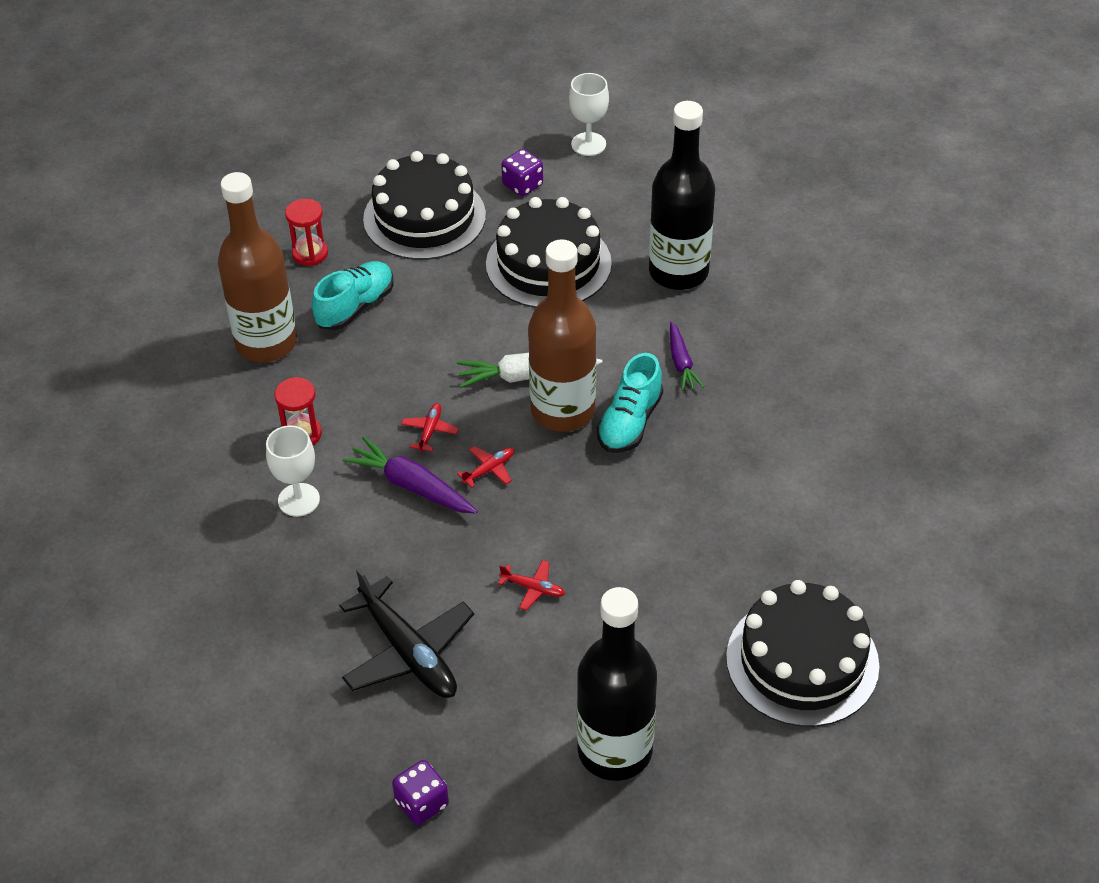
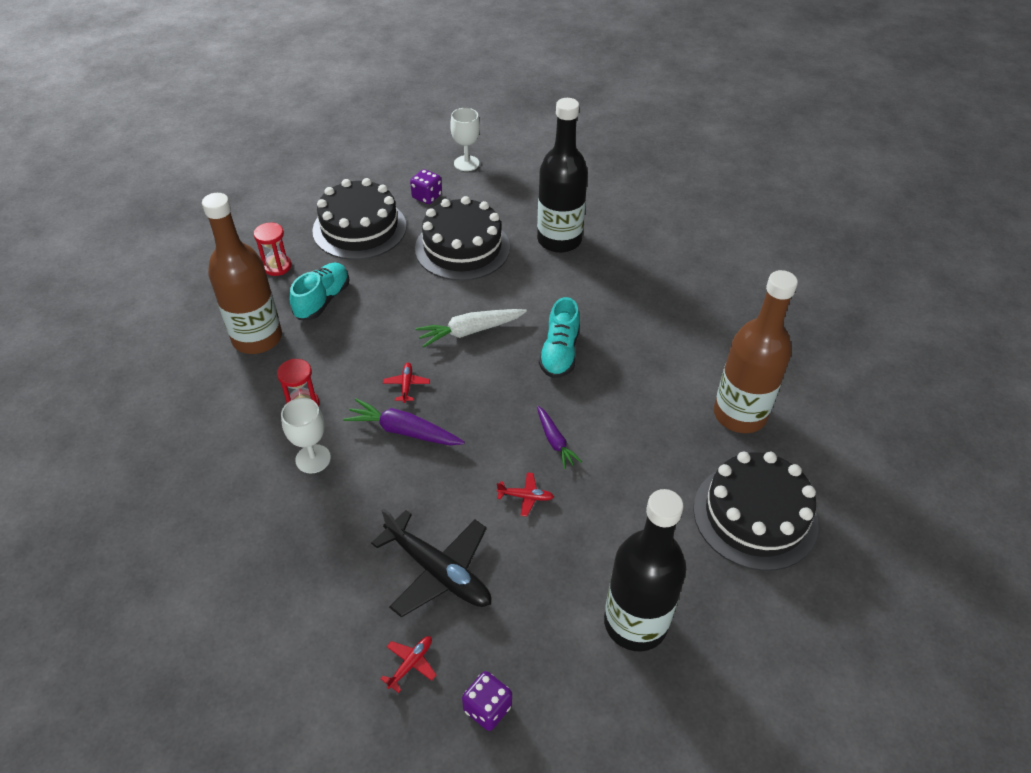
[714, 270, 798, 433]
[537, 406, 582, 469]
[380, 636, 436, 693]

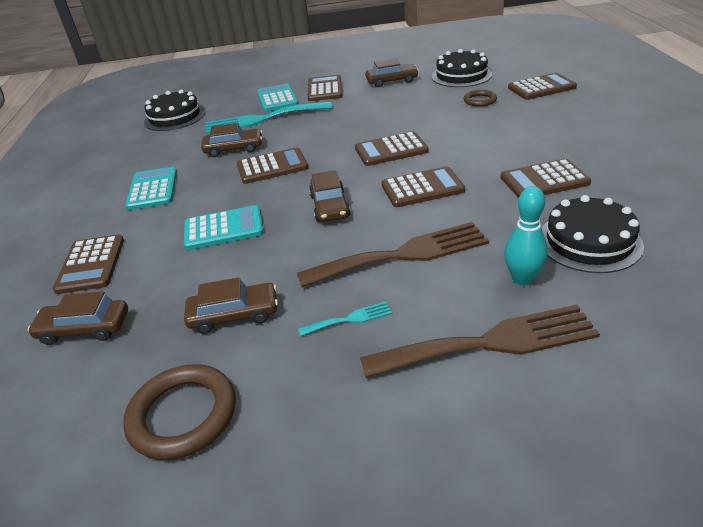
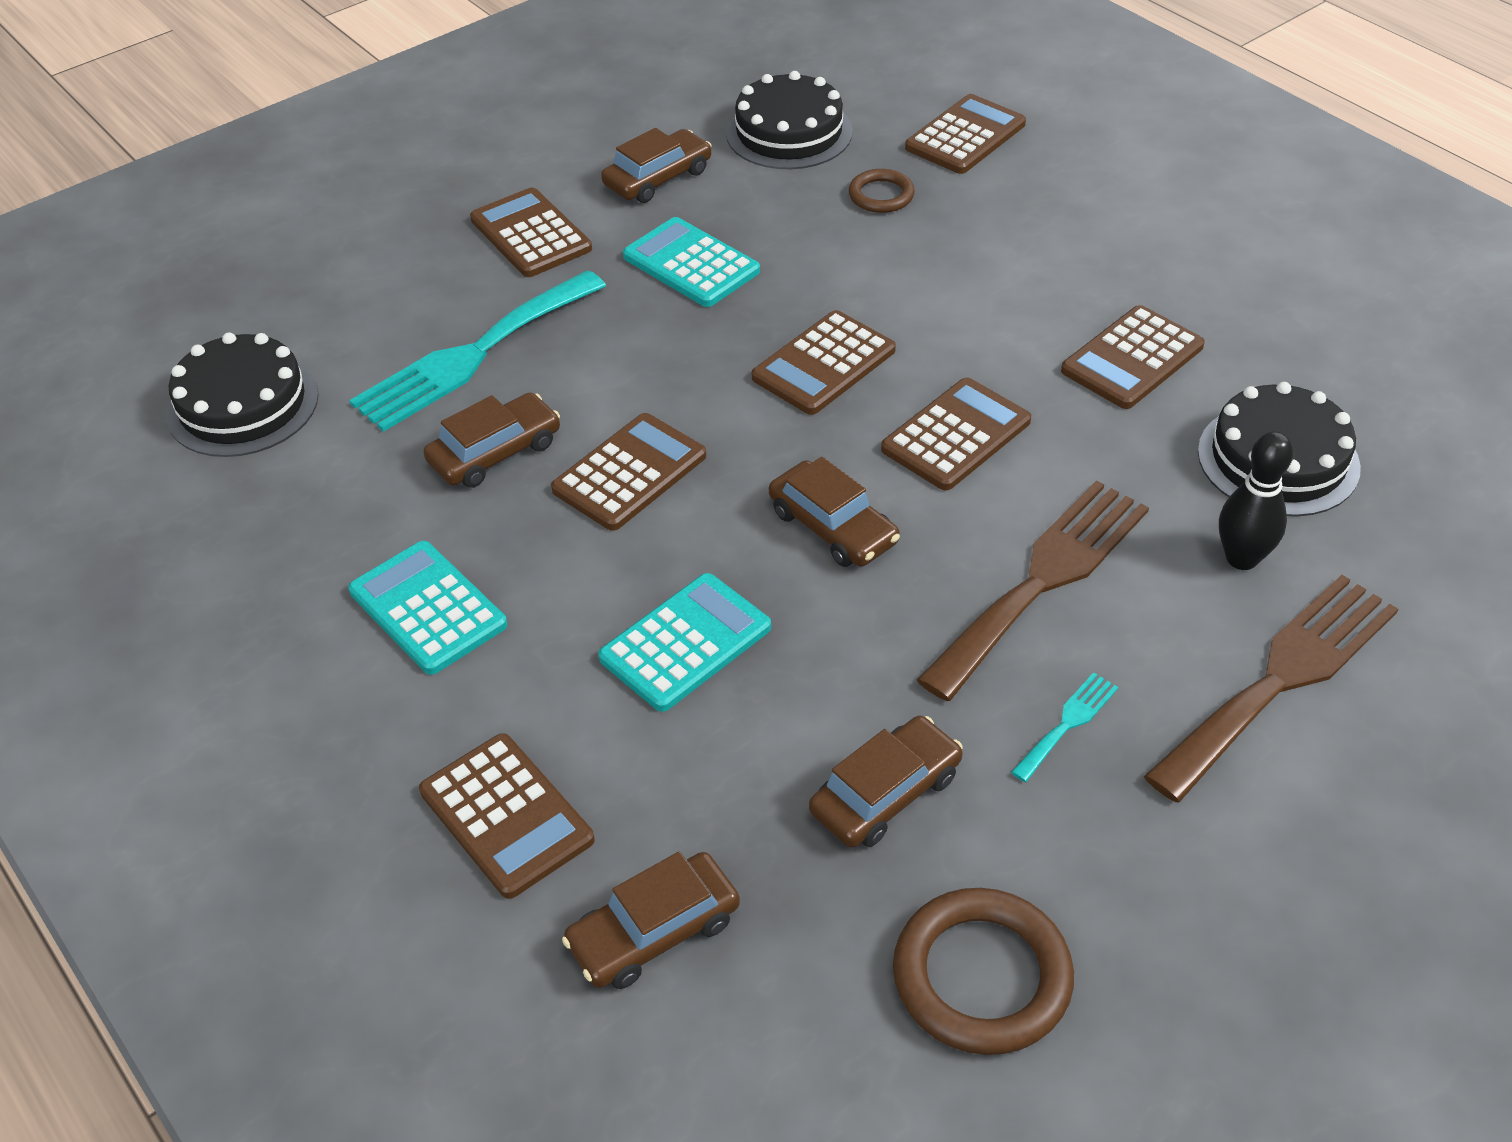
[623, 217, 760, 307]
[1219, 431, 1293, 570]

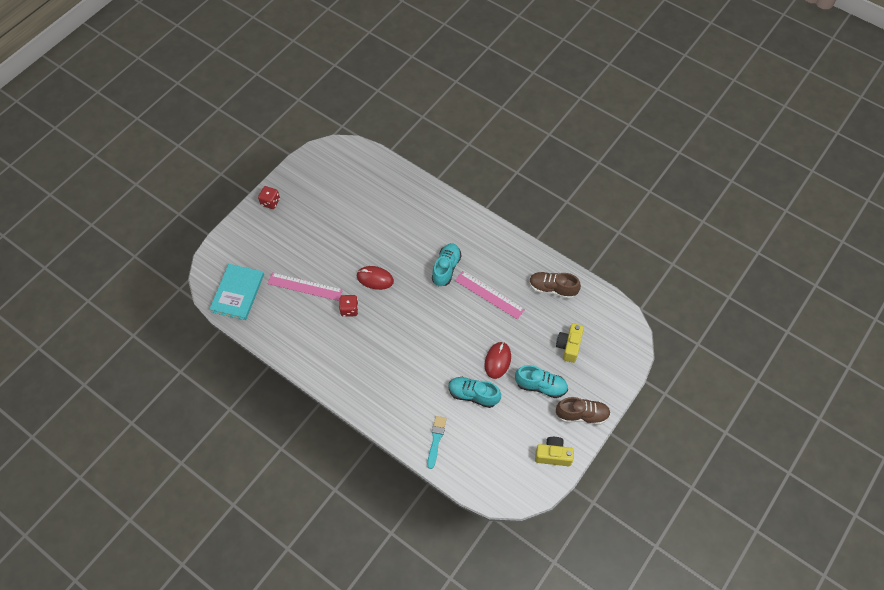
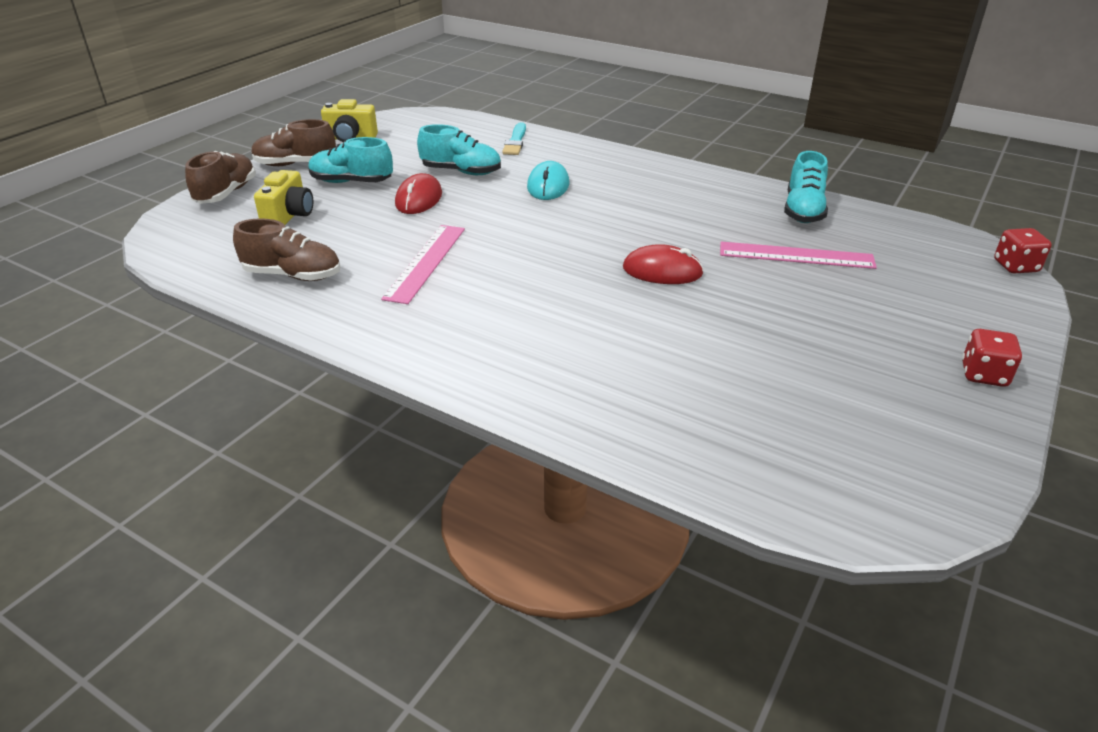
[784, 151, 828, 223]
[209, 264, 264, 320] (first image)
[381, 225, 465, 304]
[994, 228, 1052, 273]
[185, 151, 256, 204]
[527, 161, 569, 200]

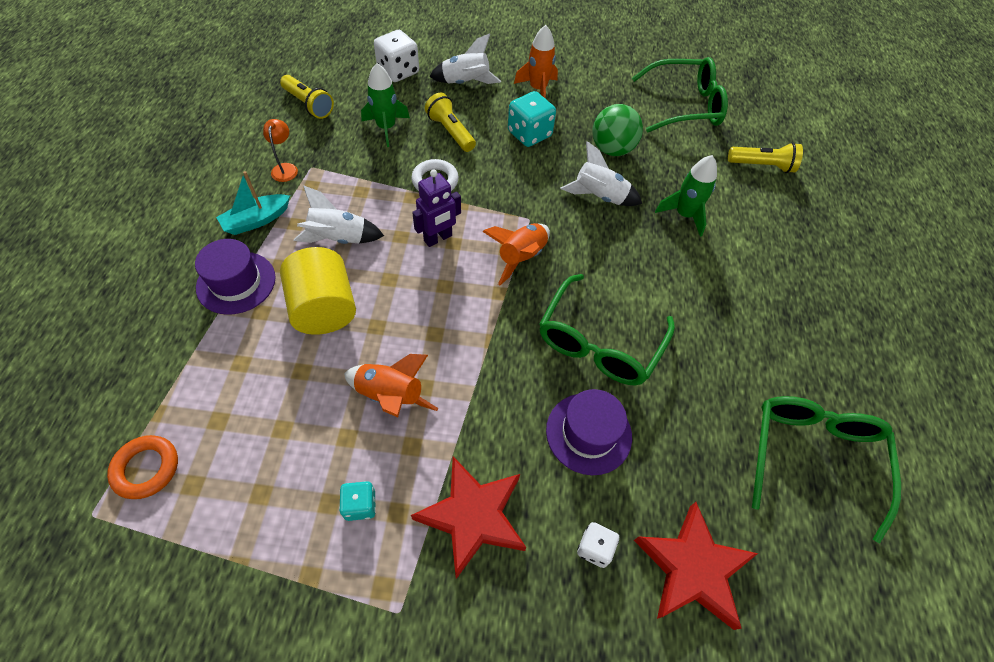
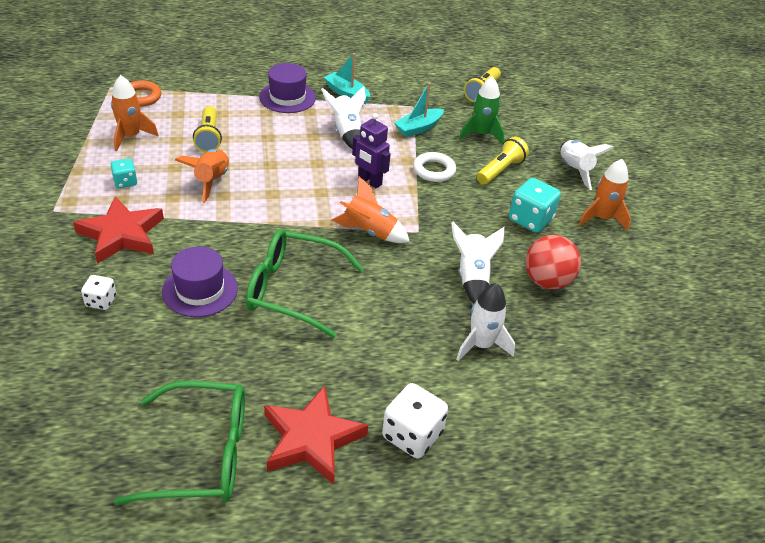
[382, 383, 448, 459]
[632, 57, 728, 132] (first image)
[525, 235, 581, 290]
[263, 119, 298, 182] (first image)
[193, 106, 222, 153]
[456, 283, 515, 361]
[280, 247, 356, 335] (first image)
[264, 386, 368, 484]
[111, 75, 159, 151]
[394, 83, 444, 137]

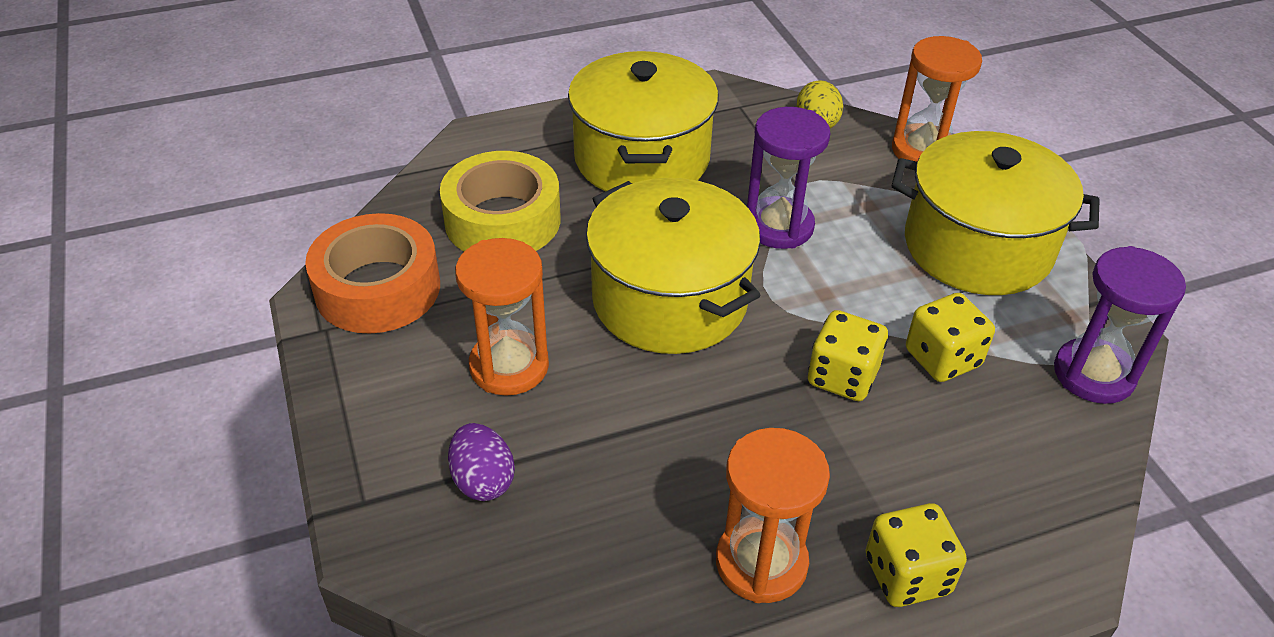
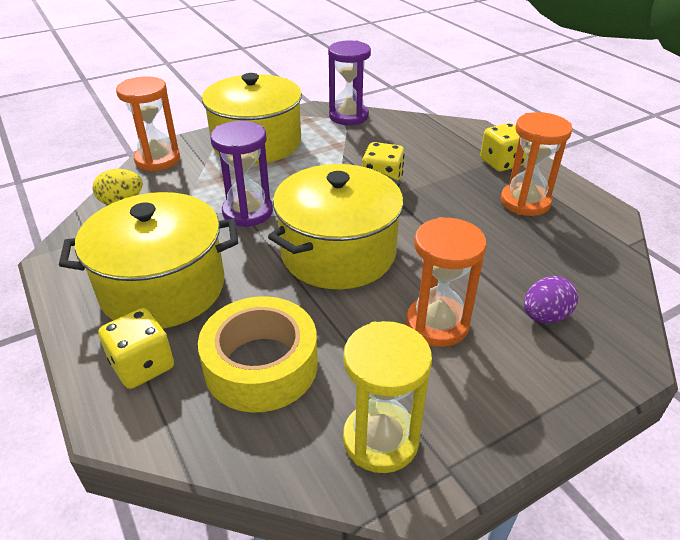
[343, 321, 432, 473]
[99, 308, 174, 389]

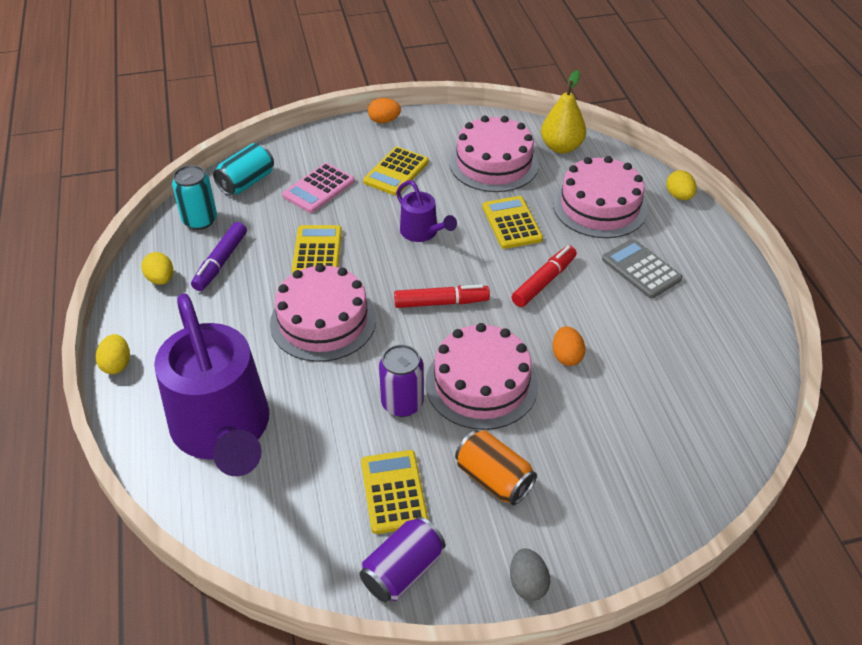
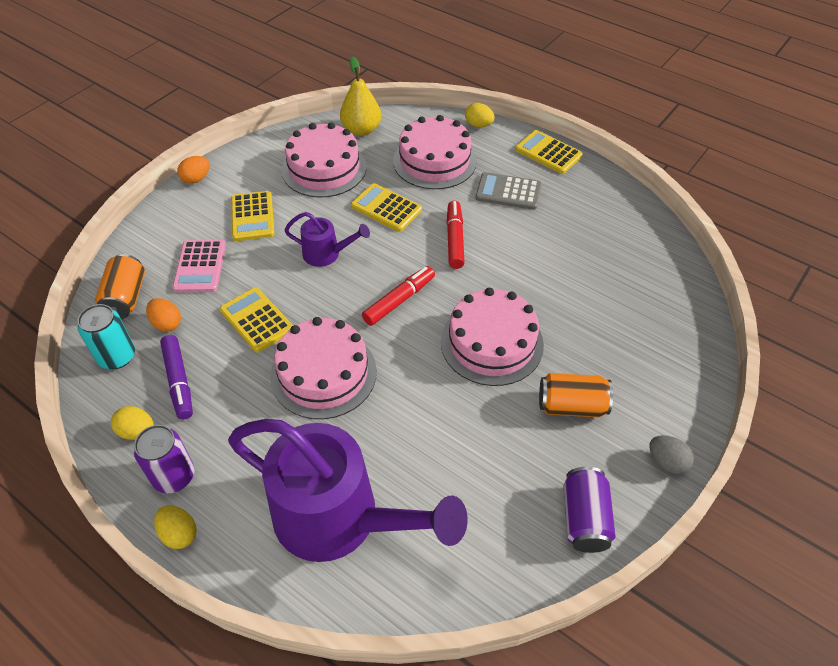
[95, 254, 145, 319]
[146, 298, 181, 332]
[134, 425, 194, 493]
[515, 130, 583, 174]

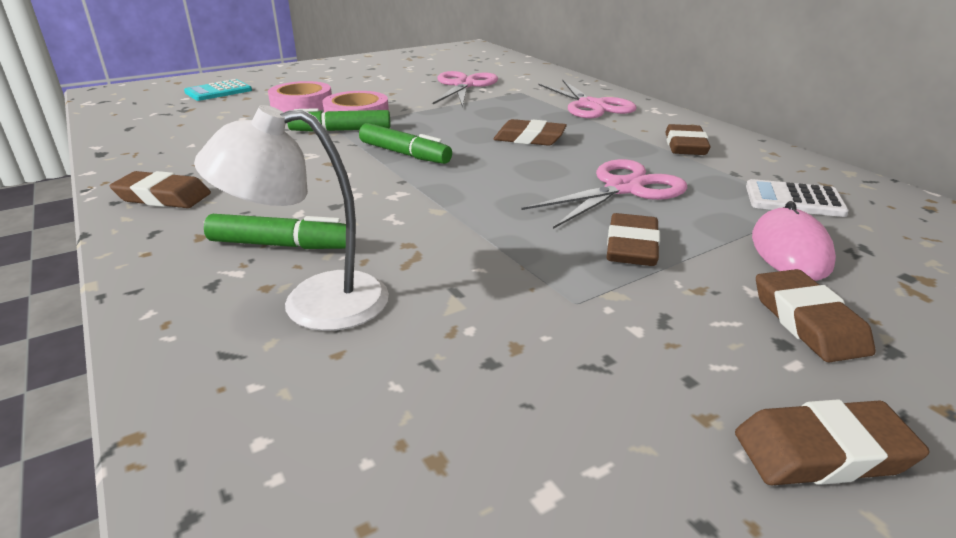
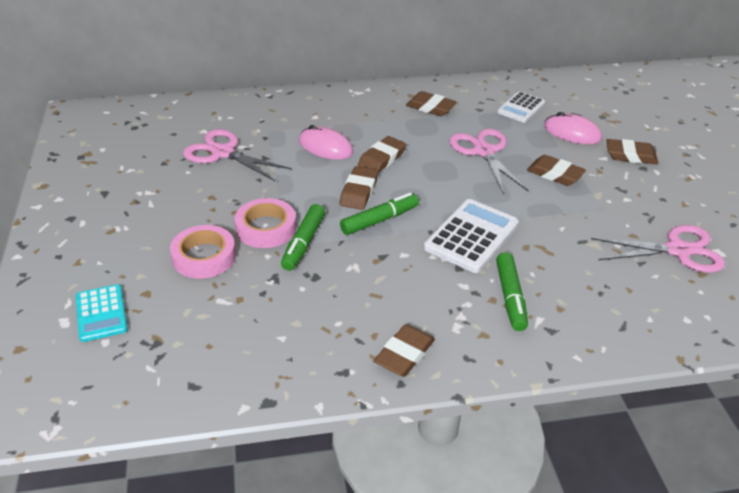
[591, 225, 725, 273]
[194, 105, 389, 331] (first image)
[496, 252, 528, 331]
[340, 166, 378, 210]
[299, 125, 353, 160]
[424, 199, 519, 273]

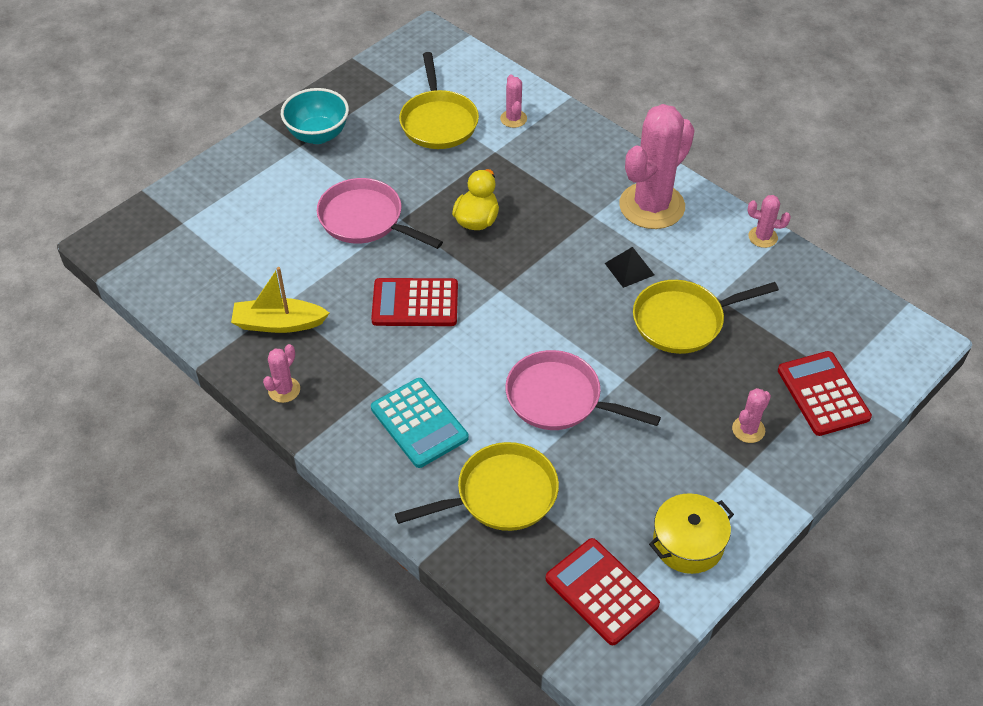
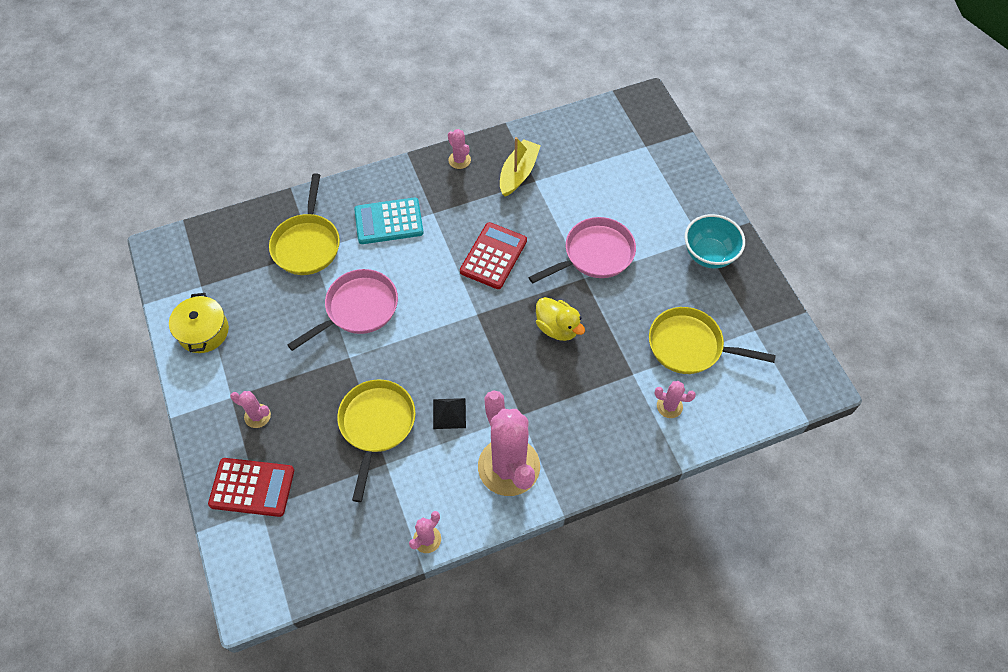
[230, 391, 271, 428]
[546, 538, 660, 645] (first image)

